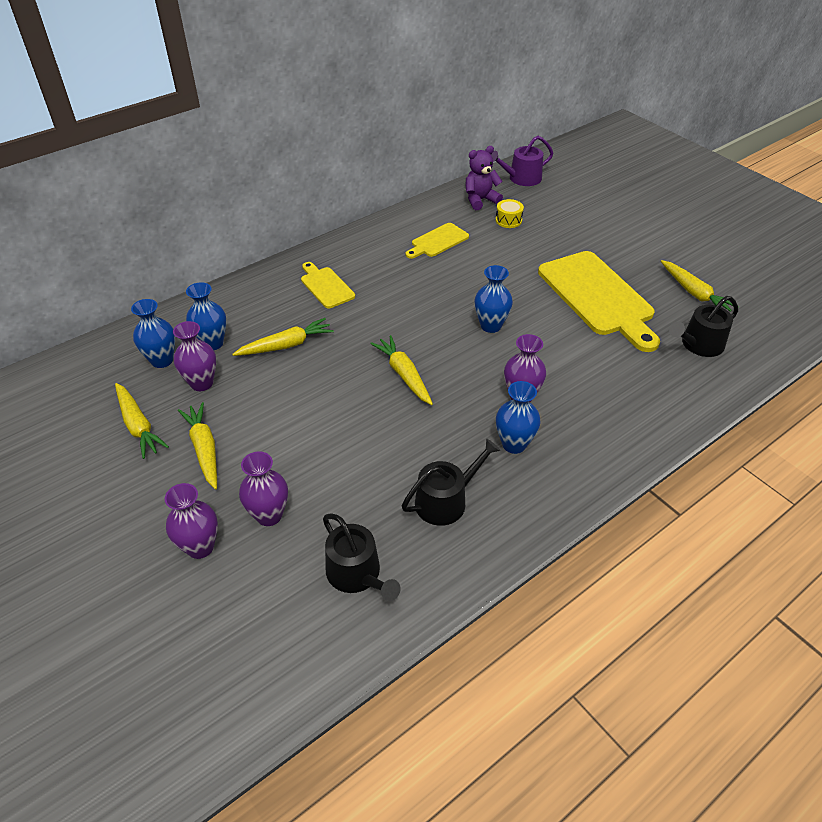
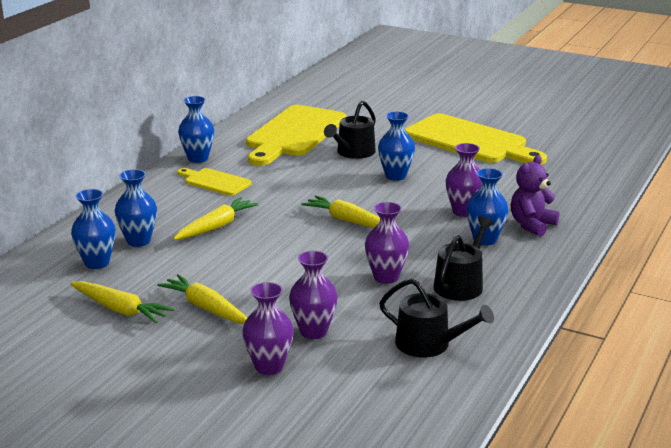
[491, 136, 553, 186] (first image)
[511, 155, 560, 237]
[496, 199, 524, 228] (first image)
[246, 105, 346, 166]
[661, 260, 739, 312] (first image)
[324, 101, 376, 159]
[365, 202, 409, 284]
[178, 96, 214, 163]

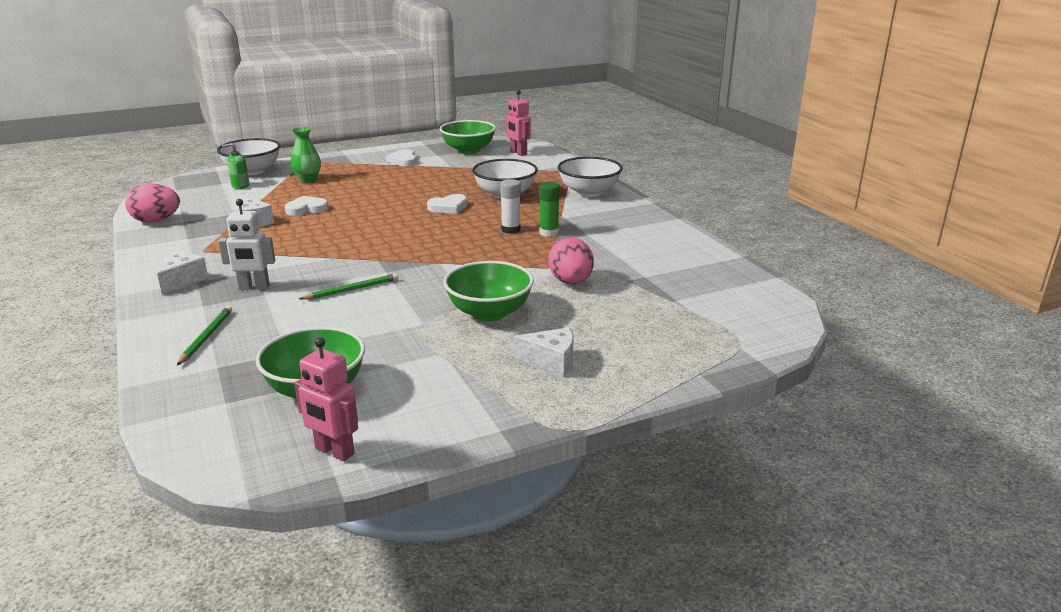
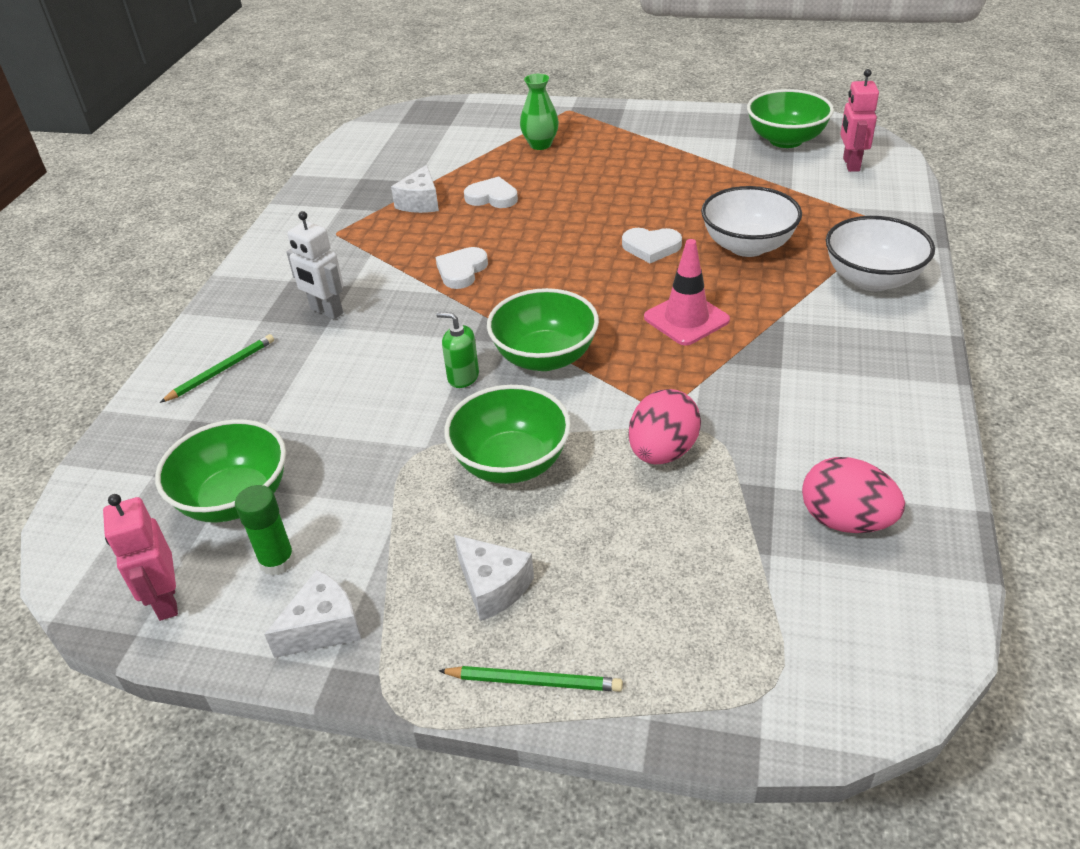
[217, 138, 280, 175] (first image)
[436, 312, 479, 388]
[436, 247, 488, 289]
[644, 239, 730, 346]
[235, 485, 296, 576]
[802, 457, 905, 533]
[264, 570, 361, 658]
[438, 666, 623, 692]
[487, 288, 599, 371]

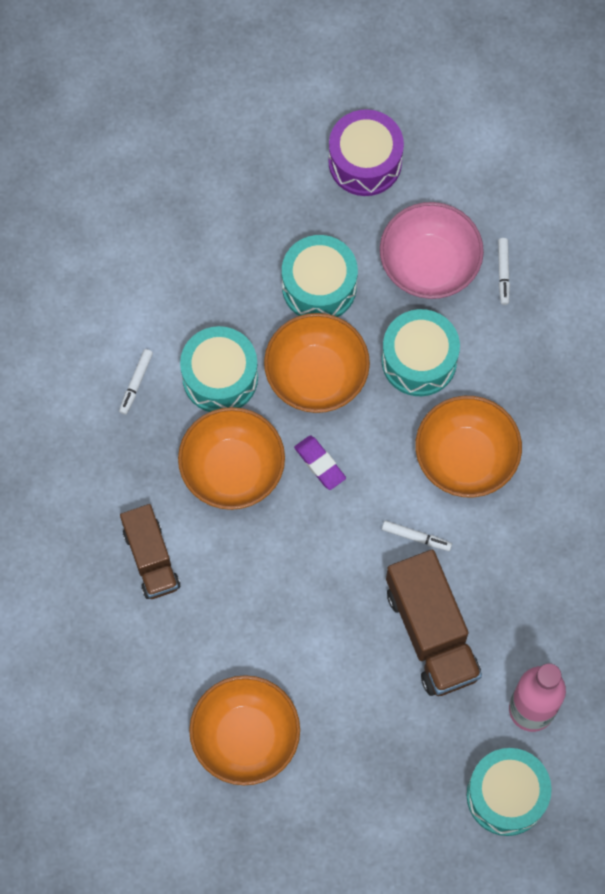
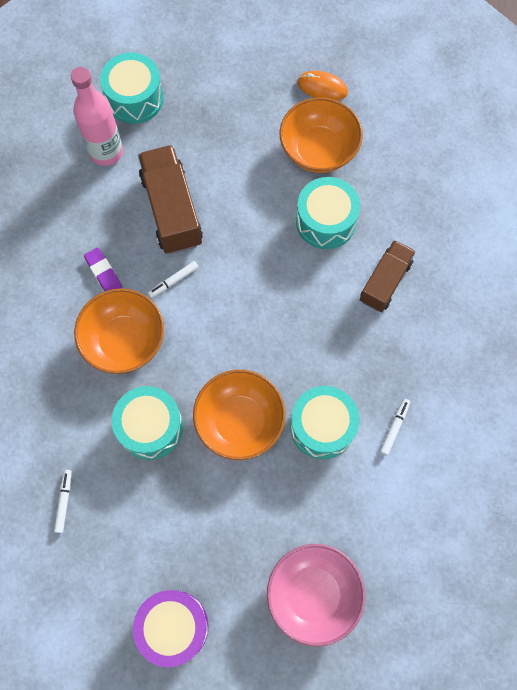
[267, 544, 365, 647]
[296, 177, 360, 249]
[178, 407, 285, 510] (first image)
[84, 248, 122, 291]
[360, 240, 416, 312]
[148, 261, 199, 298]
[297, 71, 348, 101]

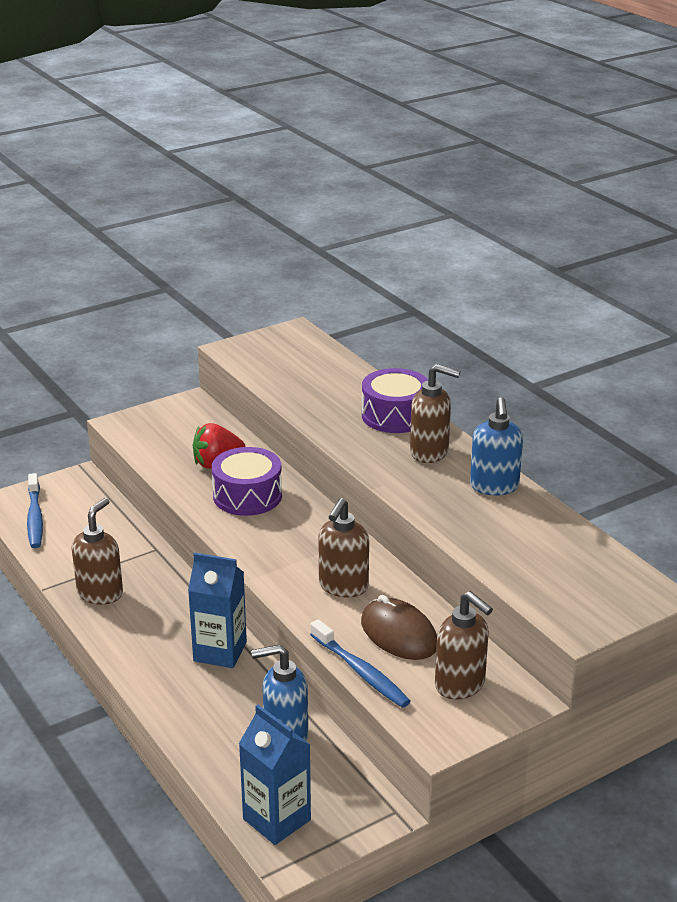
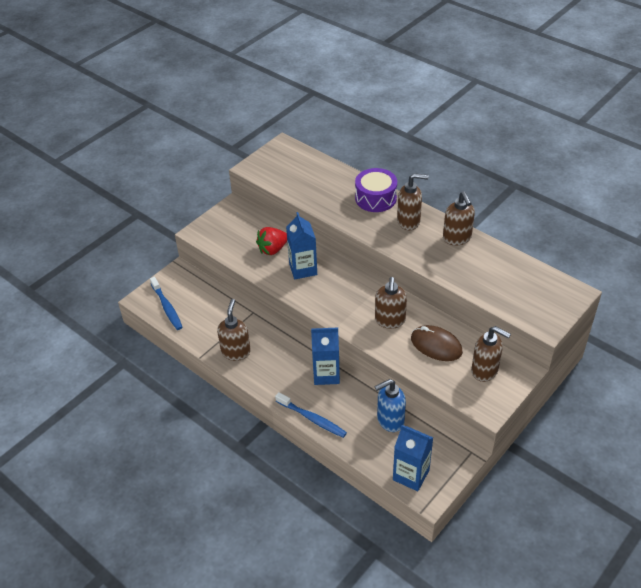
[443, 191, 475, 245]
[286, 212, 317, 279]
[275, 392, 347, 438]

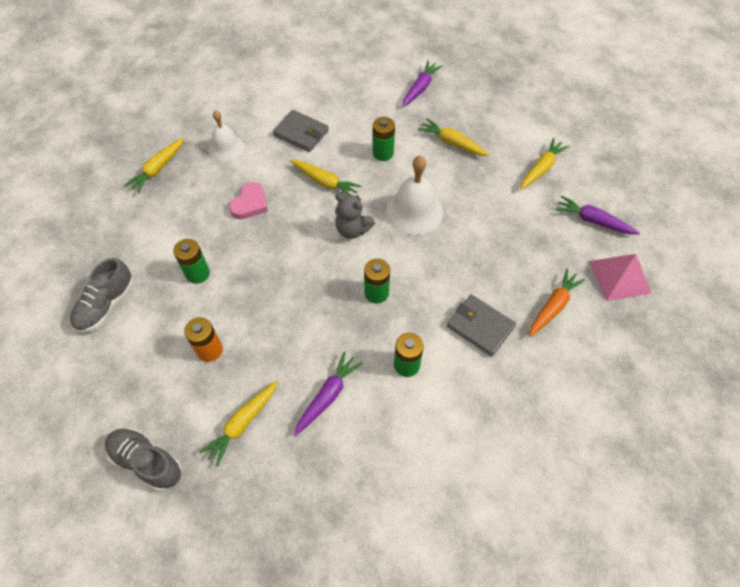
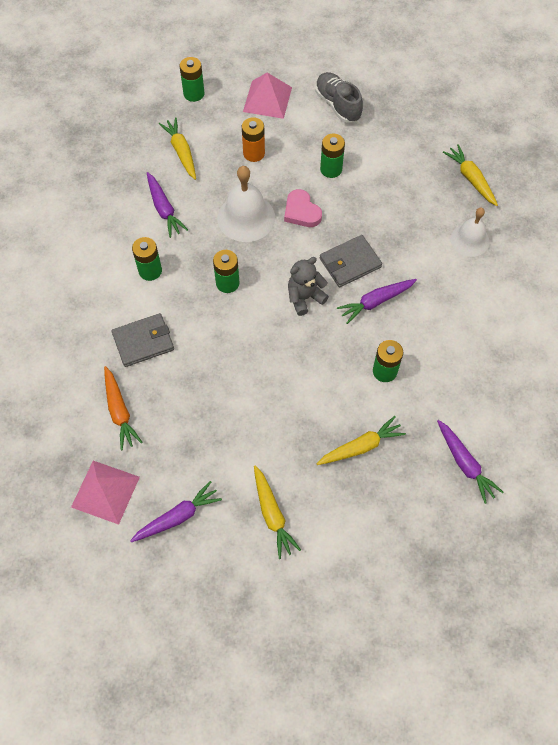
[320, 235, 382, 287]
[217, 166, 275, 242]
[337, 279, 417, 324]
[284, 189, 322, 227]
[180, 57, 204, 102]
[243, 73, 292, 119]

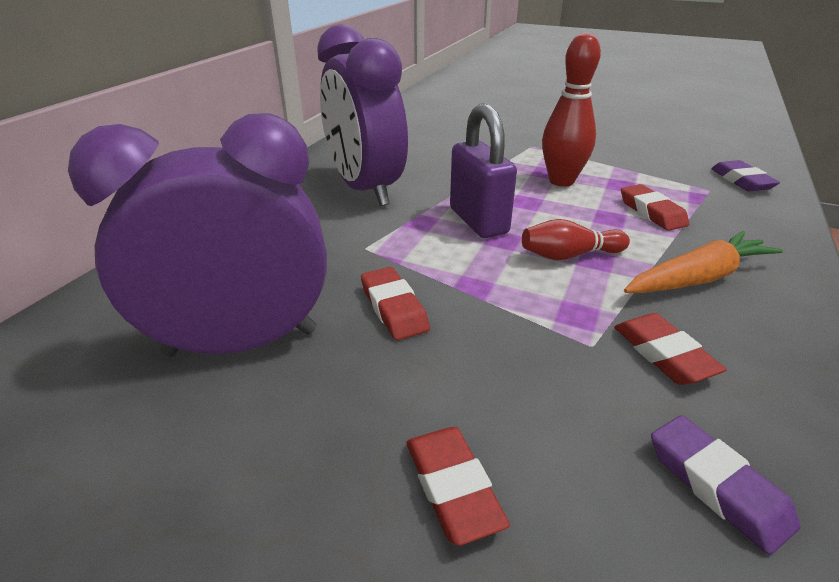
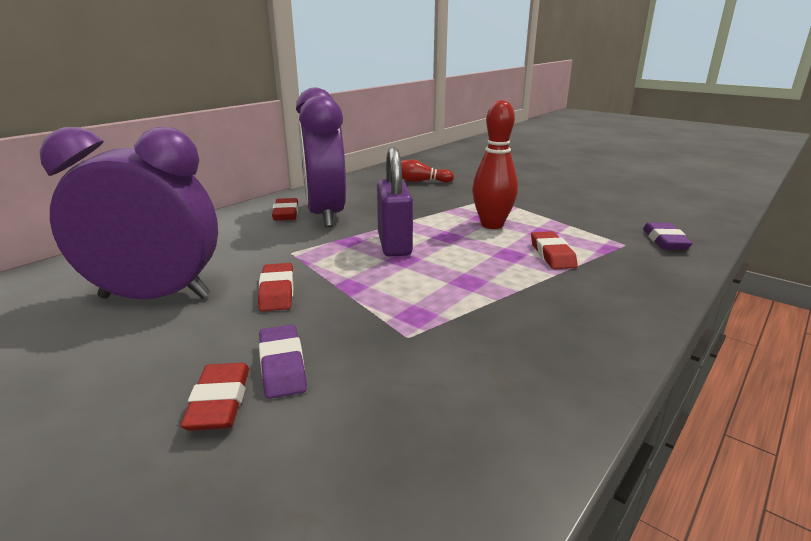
[401, 159, 454, 183]
[624, 231, 783, 293] (first image)
[272, 198, 298, 221]
[259, 324, 307, 399]

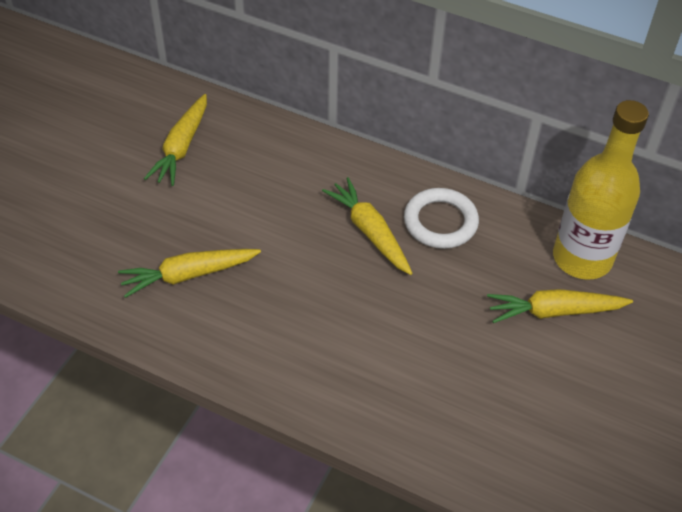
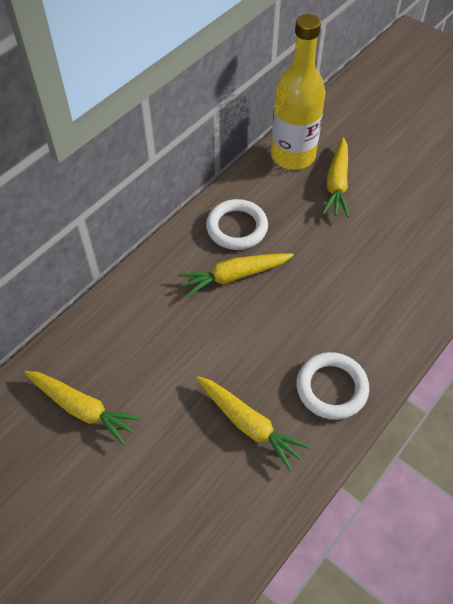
[196, 376, 311, 472]
[296, 352, 369, 420]

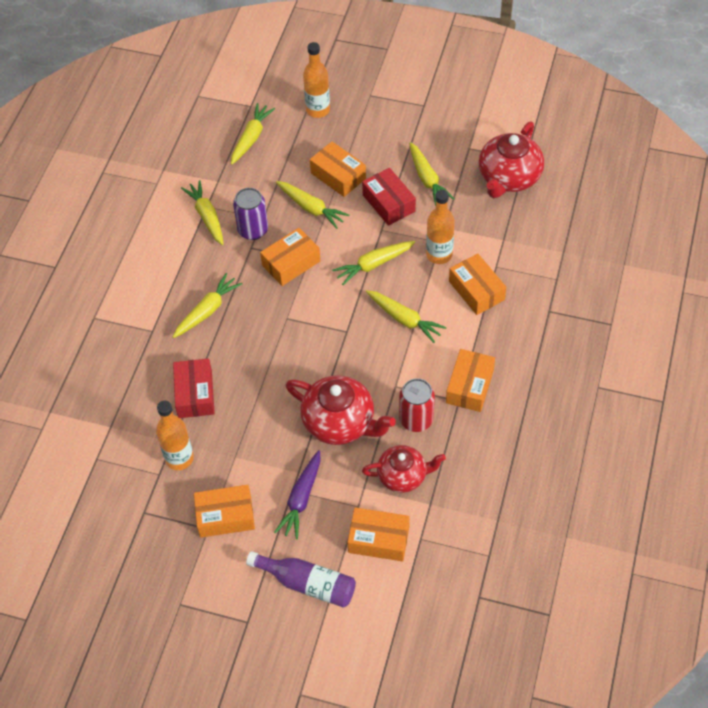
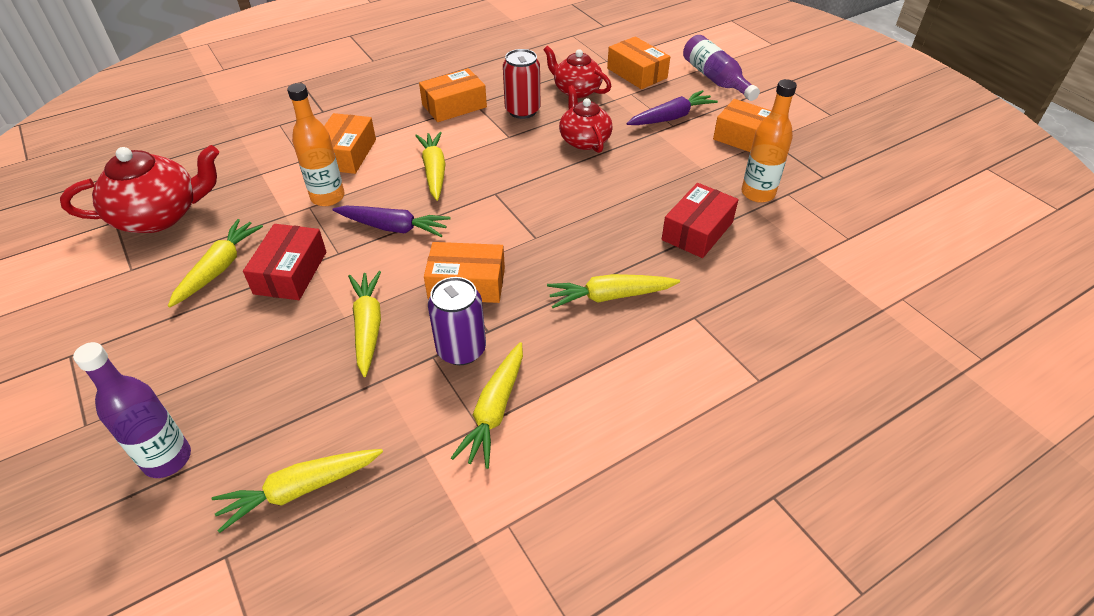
[73, 342, 191, 478]
[310, 142, 366, 197] (first image)
[333, 206, 450, 237]
[559, 85, 613, 153]

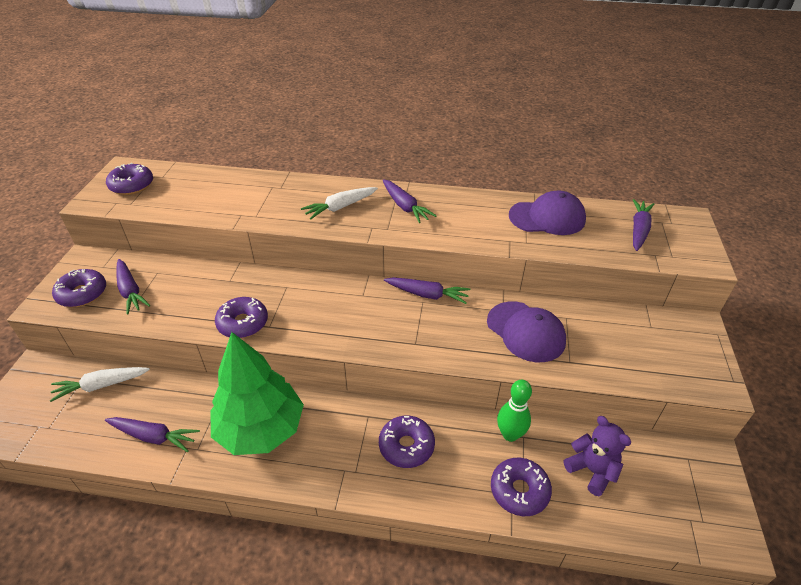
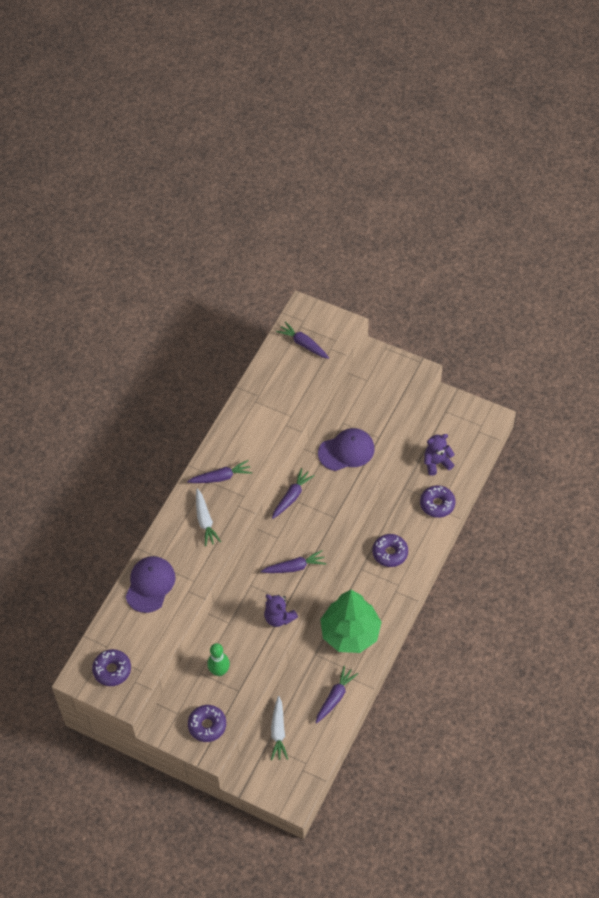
[125, 556, 175, 613]
[261, 550, 326, 573]
[264, 594, 298, 627]
[207, 643, 230, 676]

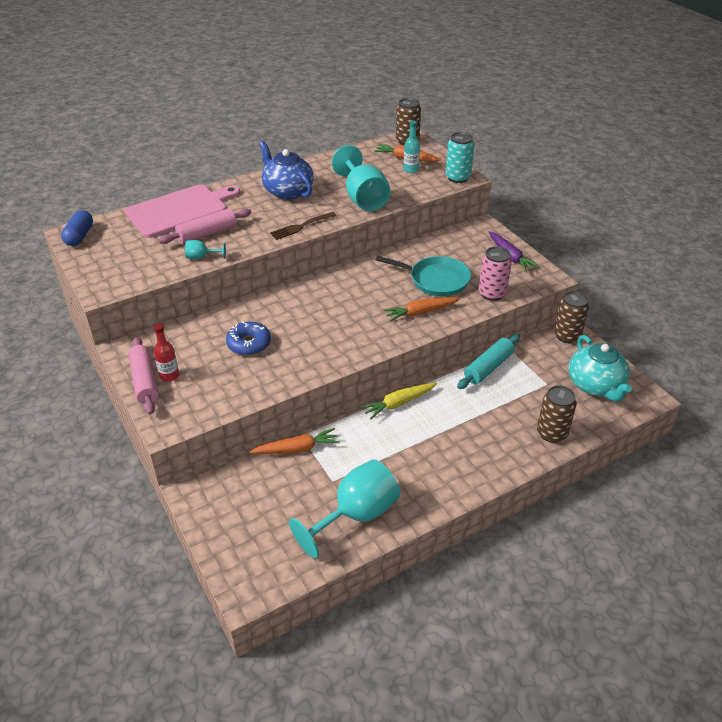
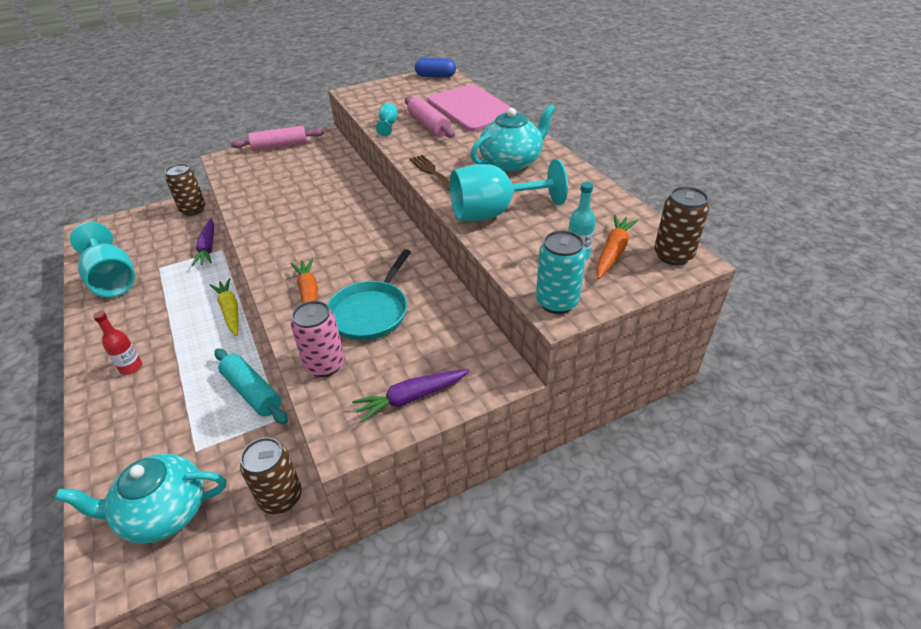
[471, 104, 556, 172]
[226, 321, 271, 355] (first image)
[93, 311, 142, 375]
[165, 164, 205, 216]
[191, 219, 214, 266]

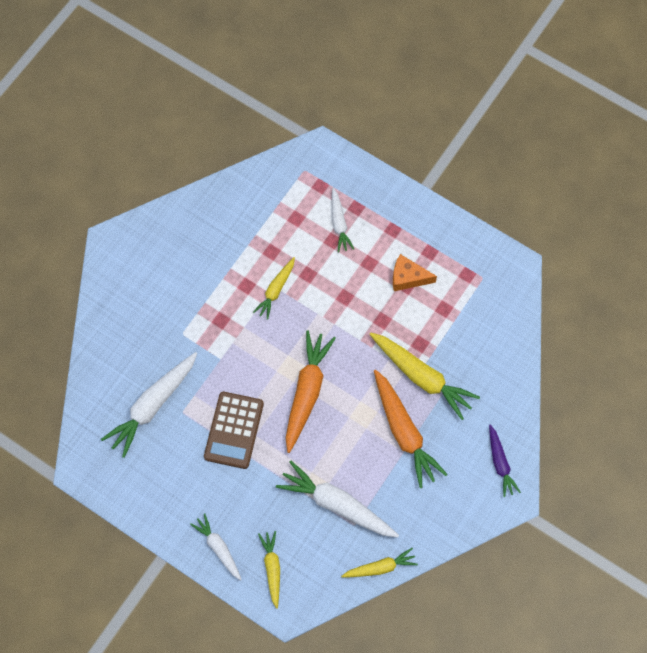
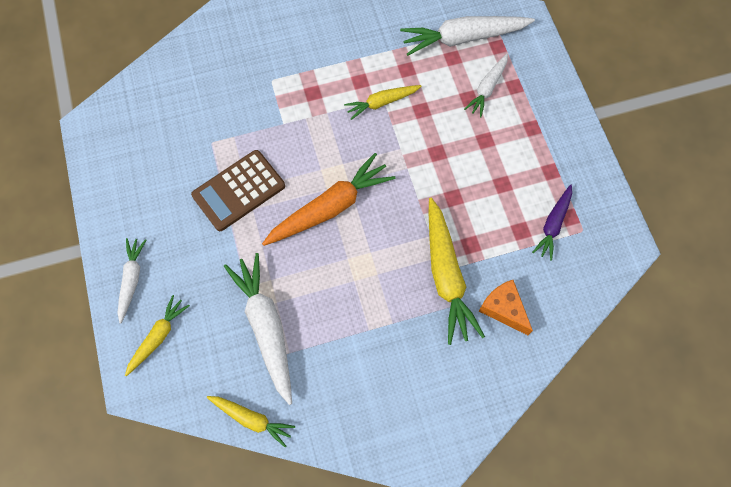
[479, 280, 533, 335]
[400, 16, 535, 56]
[374, 370, 448, 488] (first image)
[532, 184, 572, 261]

